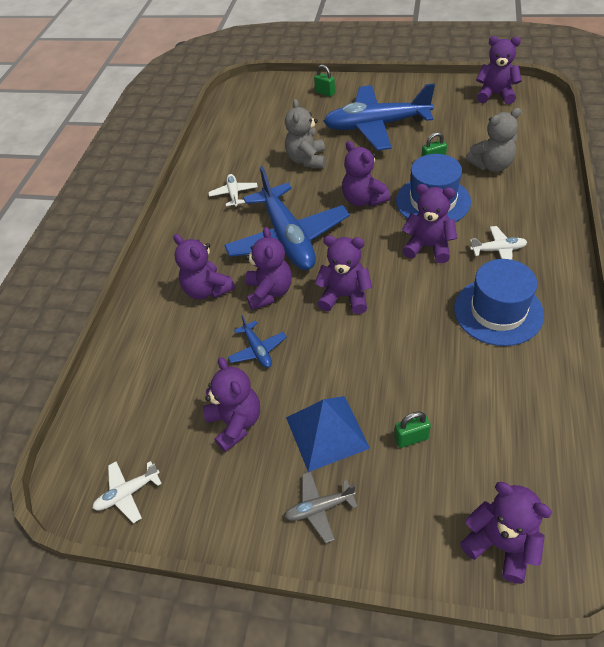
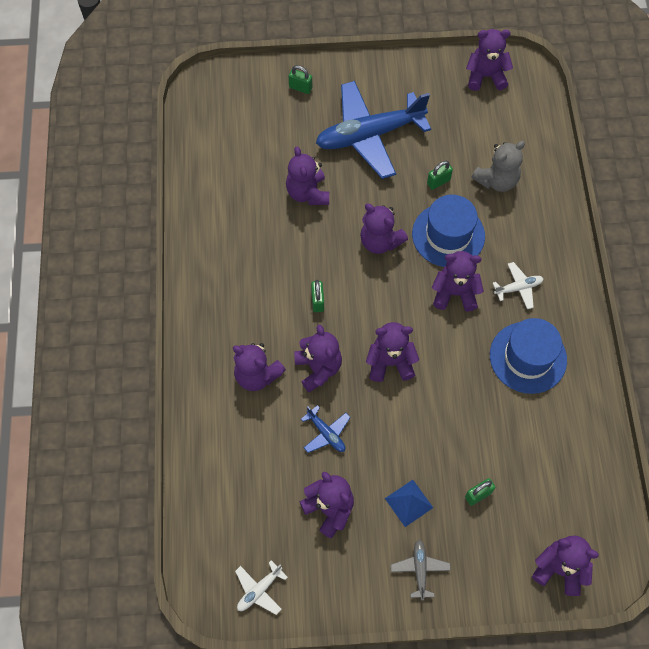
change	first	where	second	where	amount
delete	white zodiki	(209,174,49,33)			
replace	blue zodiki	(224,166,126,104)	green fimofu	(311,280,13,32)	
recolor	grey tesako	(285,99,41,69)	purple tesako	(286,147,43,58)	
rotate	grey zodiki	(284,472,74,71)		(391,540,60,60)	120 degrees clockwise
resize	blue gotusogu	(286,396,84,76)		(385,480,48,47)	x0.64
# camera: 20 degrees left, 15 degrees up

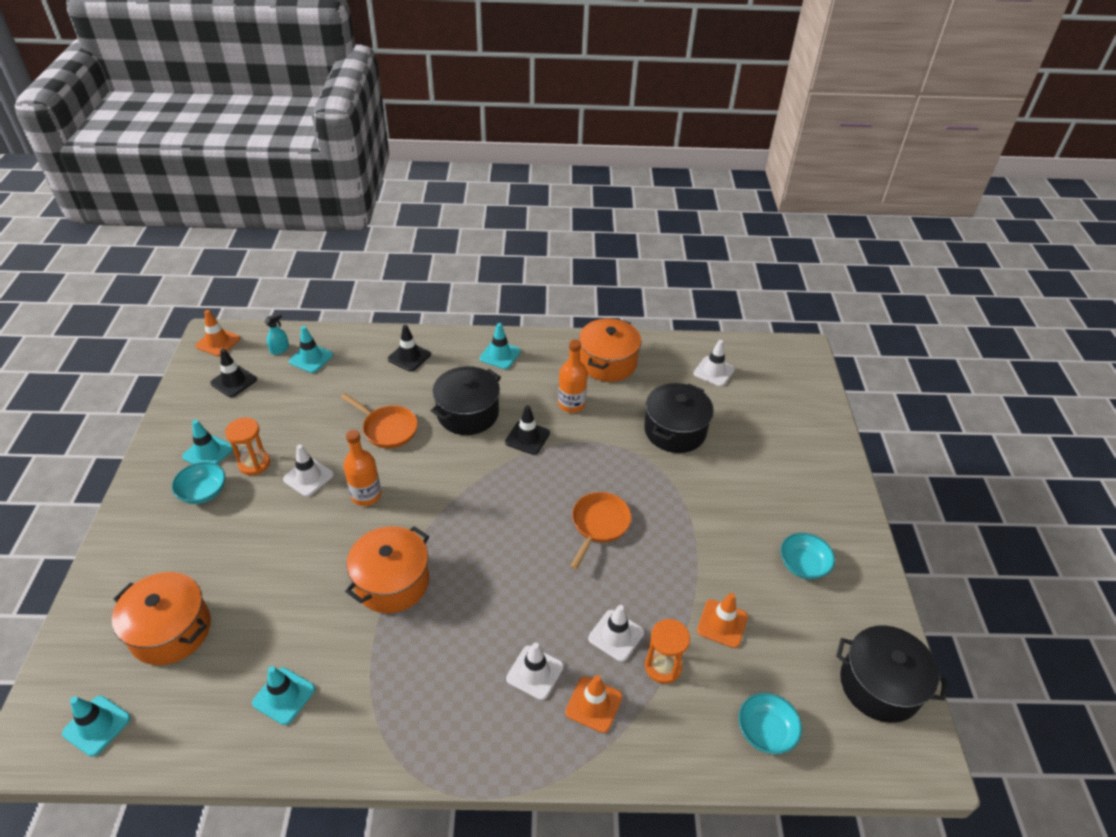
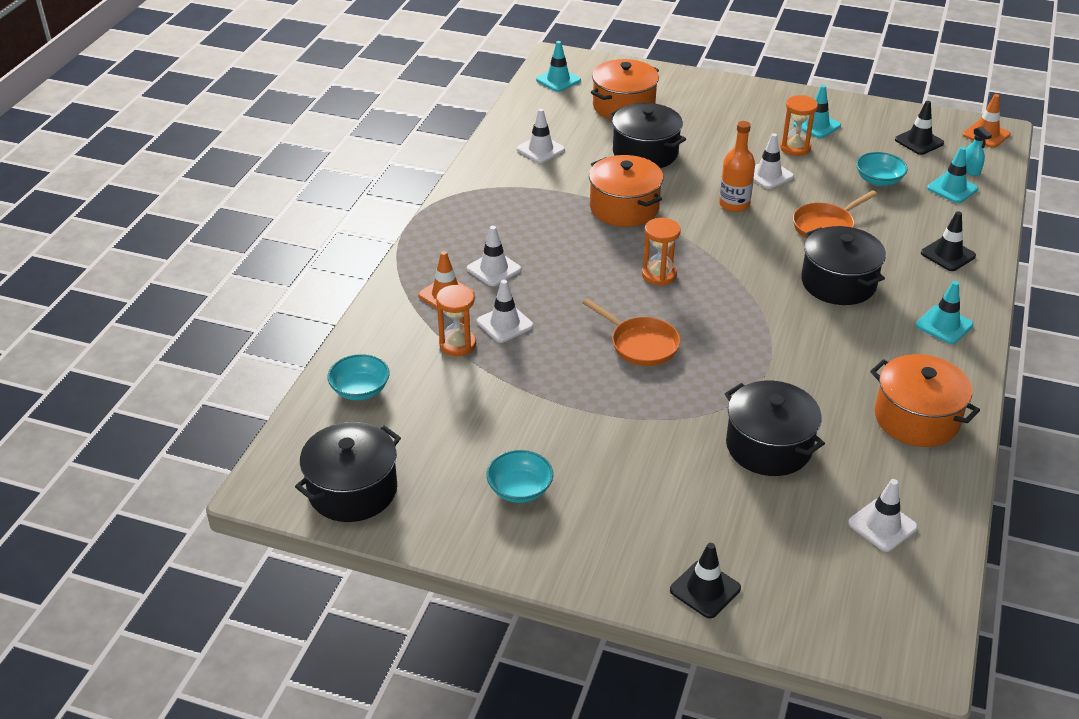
change	first	where	second	where	amount
delete	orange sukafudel	(558,339,29,74)			
delete	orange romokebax	(697,593,51,55)			
insert			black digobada	(609,103,77,65)	
insert			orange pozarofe	(642,218,39,68)	
move	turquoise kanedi	(172,462,54,42)		(856,152,52,34)	
move	black romokebax	(505,405,45,50)		(670,543,71,75)	
recolor	turquoise romokebax	(252,666,63,59)	white romokebax	(517,109,48,54)	
# camera: 110 degrees right, 5 degrees down

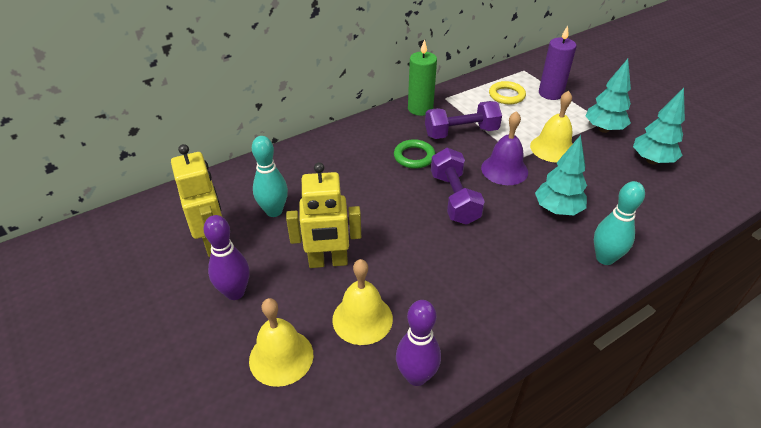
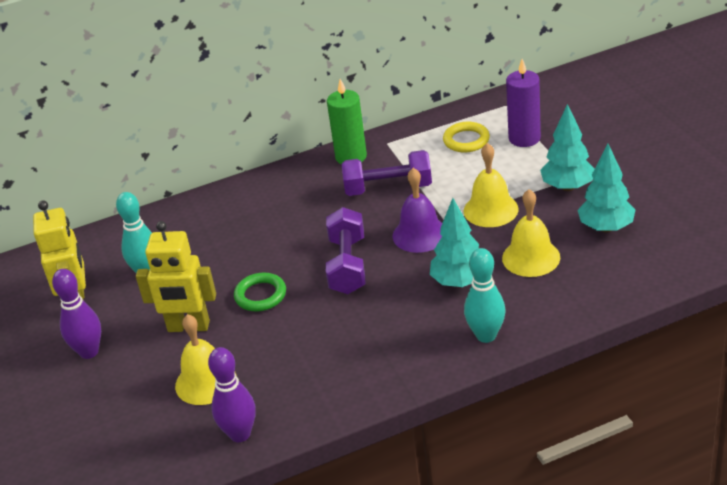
change	first	where	second	where	amount
move	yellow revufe	(249,298,64,89)		(502,189,58,88)	
move	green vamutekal	(394,139,41,30)		(234,273,52,39)	
# camera: 15 degrees right, 5 degrees down

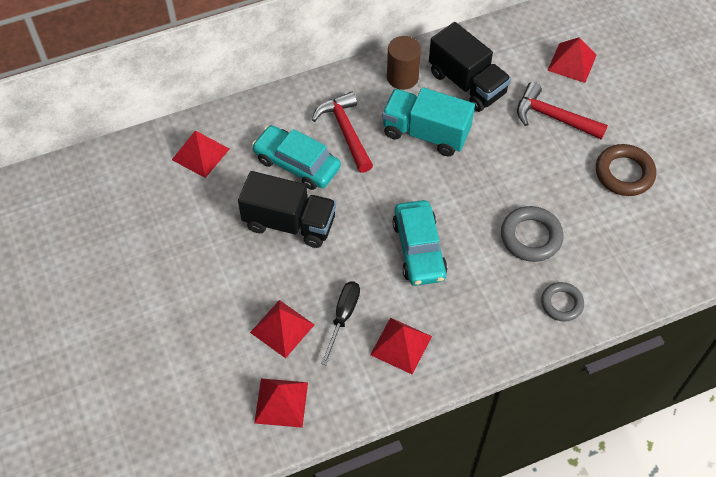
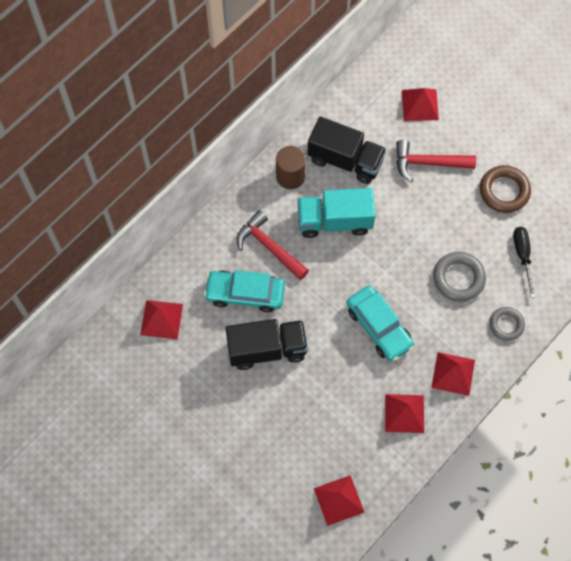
change	first	where	second	where	amount
move	red gotusogu	(250,300,64,58)		(431,352,44,44)	
move	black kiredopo	(321,281,39,84)		(513,227,22,71)	
# camera: 25 degrees left, 10 degrees up

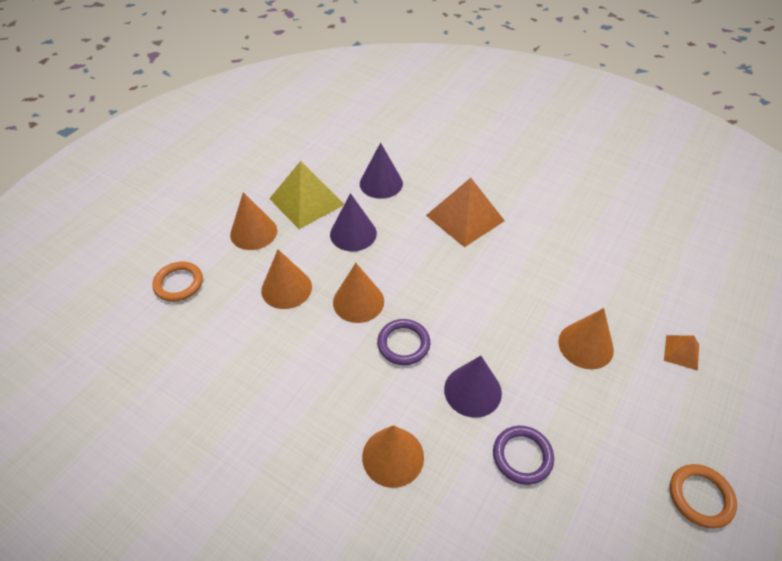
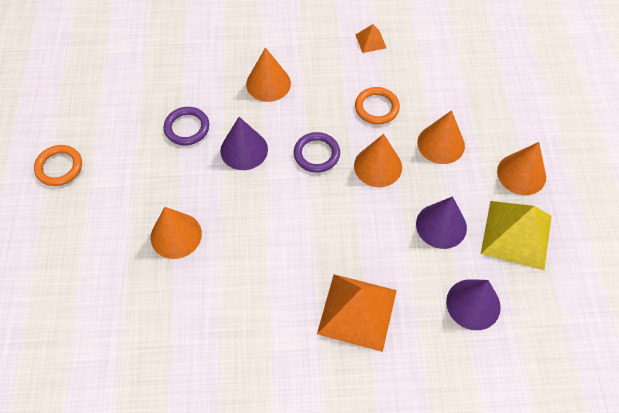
change	first	where	second	where	amount
move	orange vamutekal	(152,262,51,40)		(355,87,45,37)	
move	orange gotusogu	(664,335,35,36)		(355,24,31,29)	
# camera: 145 degrees right, 10 degrees up

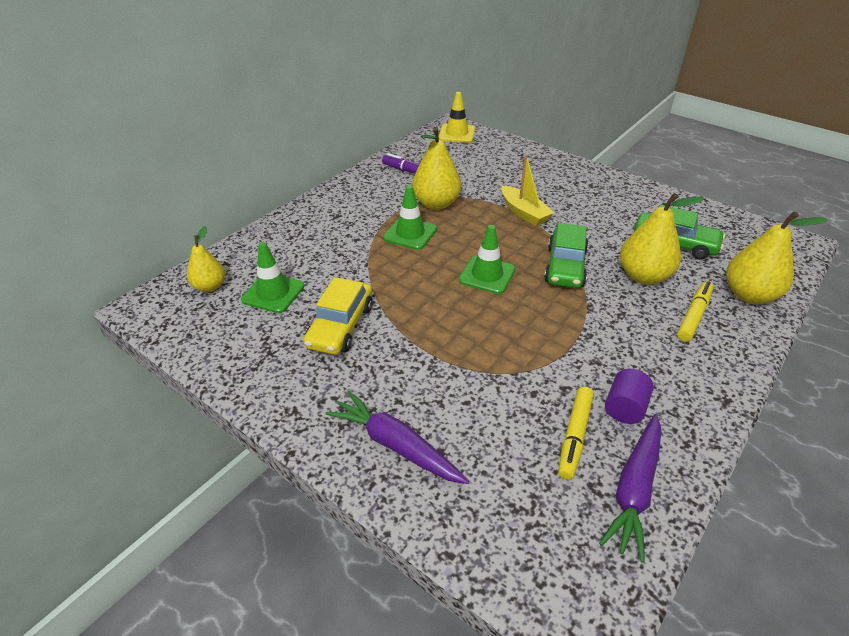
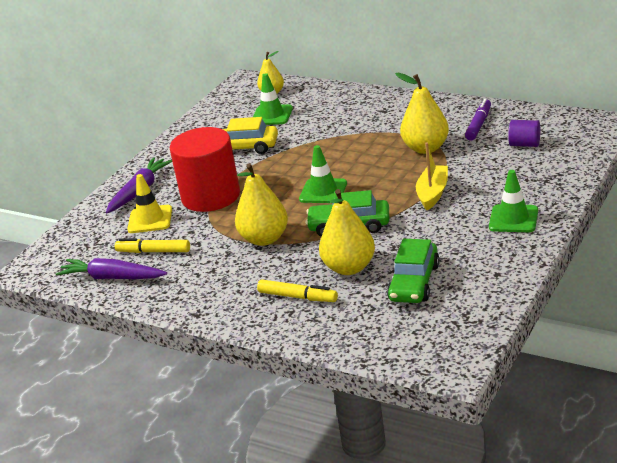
change	first	where	second	where	amount
insert			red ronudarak	(170,127,70,85)	
move	green romokebax	(383,185,54,65)		(489,170,49,62)	
move	yellow romokebax	(439,92,36,51)		(127,174,45,59)	
move	purple ronudarak	(605,369,49,55)		(508,120,32,27)	
move	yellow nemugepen	(726,211,102,93)		(235,163,53,83)	
rotate	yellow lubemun	(501,154,53,72)		(416,142,32,68)	150 degrees clockwise
# camera: 85 degrees right, 10 degrees down

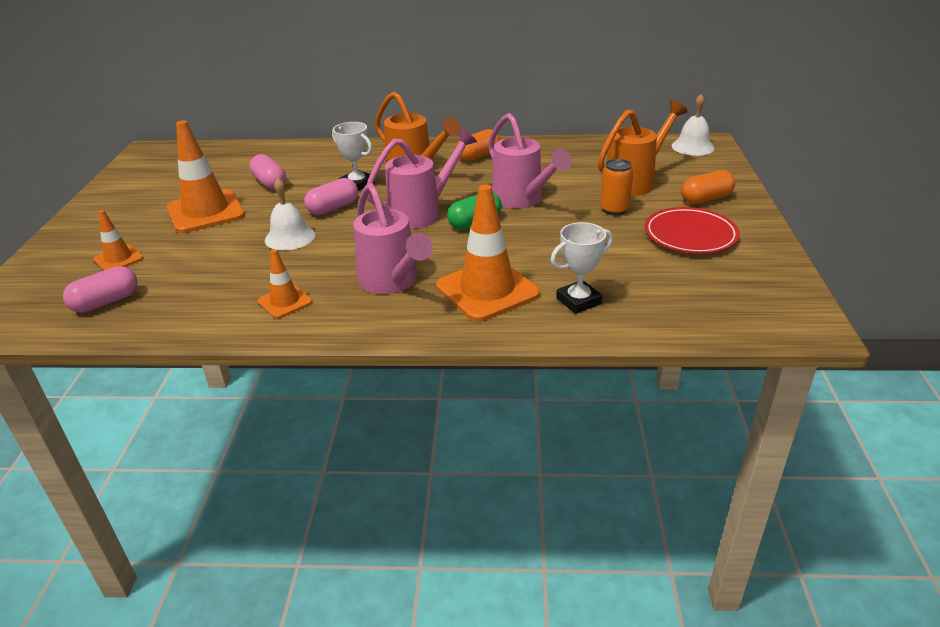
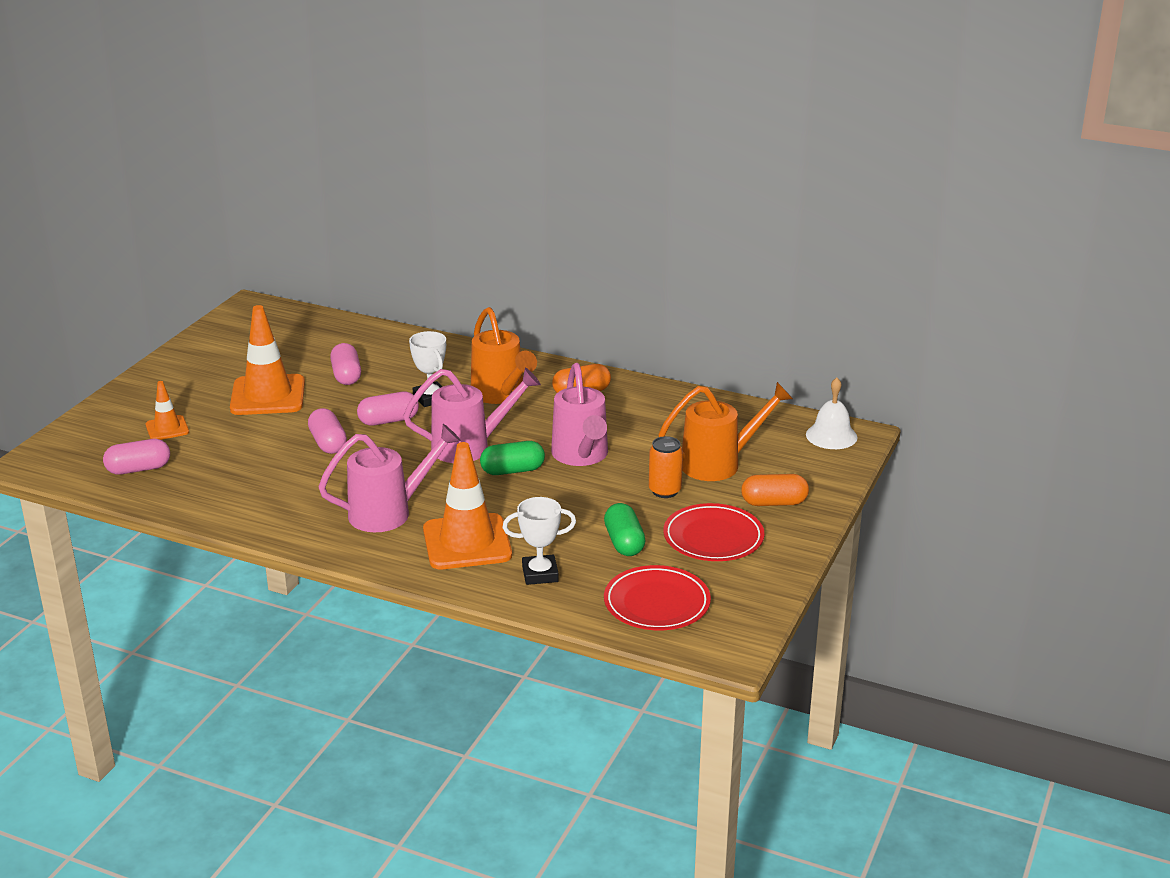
change	first	where	second	where	amount
delete	orange romokebax	(258,249,54,69)			
insert			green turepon	(604,503,42,53)	
insert			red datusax	(604,565,107,65)	
replace	white revufe	(265,178,50,72)	pink turepon	(308,408,39,46)	
rotate	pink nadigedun	(353,183,80,111)		(318,424,143,108)	105 degrees counterclockwise
# camera: 20 degrees right, 5 degrees down

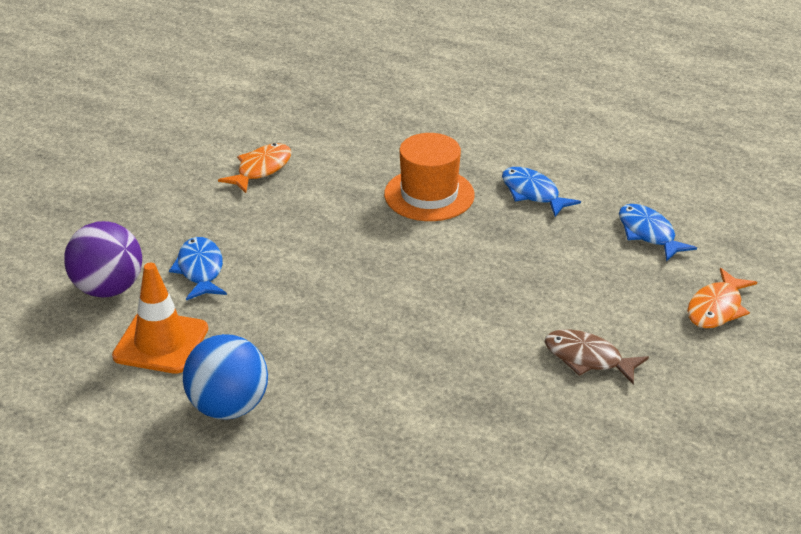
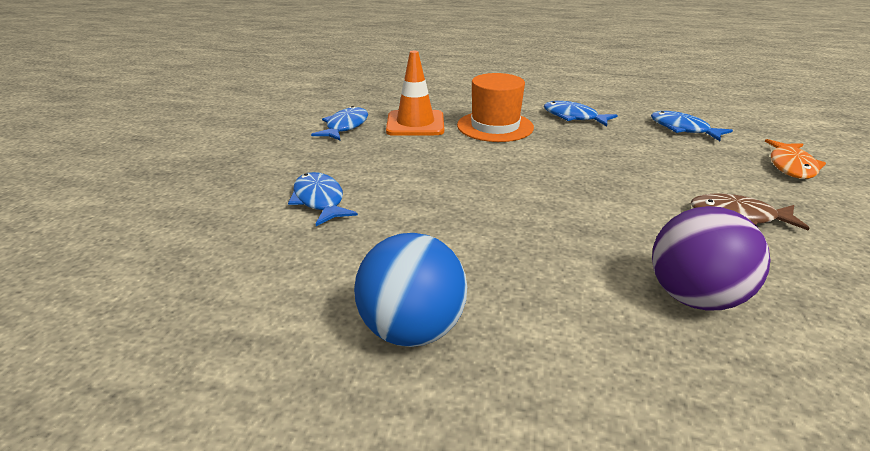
change	first	where	second	where	amount
move	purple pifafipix	(64,221,78,77)		(652,206,118,105)	
move	orange romokebax	(112,263,96,111)		(386,51,58,85)	
recolor	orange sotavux	(218,143,73,50)	blue sotavux	(311,106,57,35)	
# camera: 15 degrees left, 5 degrees down

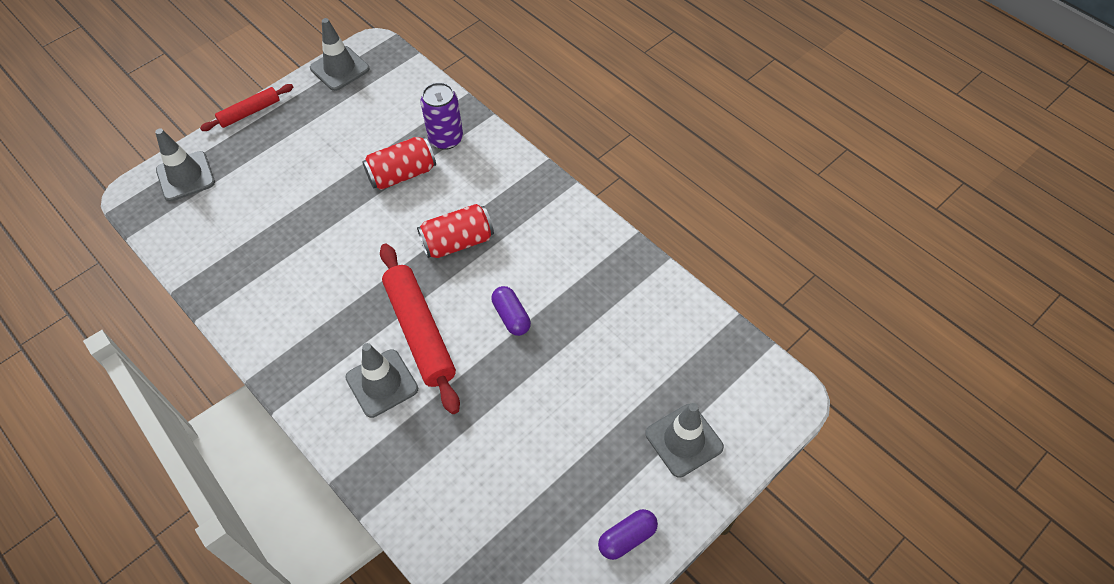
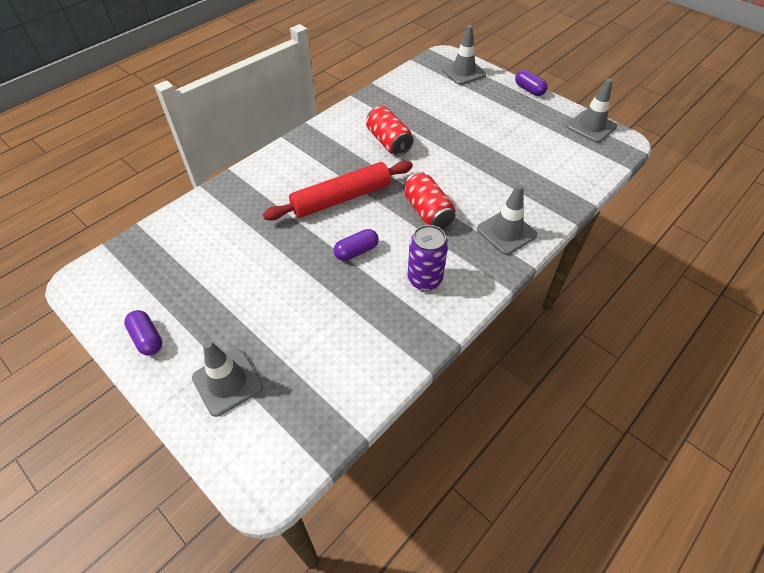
change	first	where	second	where	amount
move	grey romokebax	(345,343,73,75)		(477,184,60,71)	
move	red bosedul	(362,137,74,53)		(366,106,47,50)	
move	purple bosedul	(420,82,43,68)		(407,225,41,66)	
replace	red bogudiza	(200,84,93,47)	purple turepon	(515,70,33,26)	
# camera: 85 degrees right, 5 degrees down

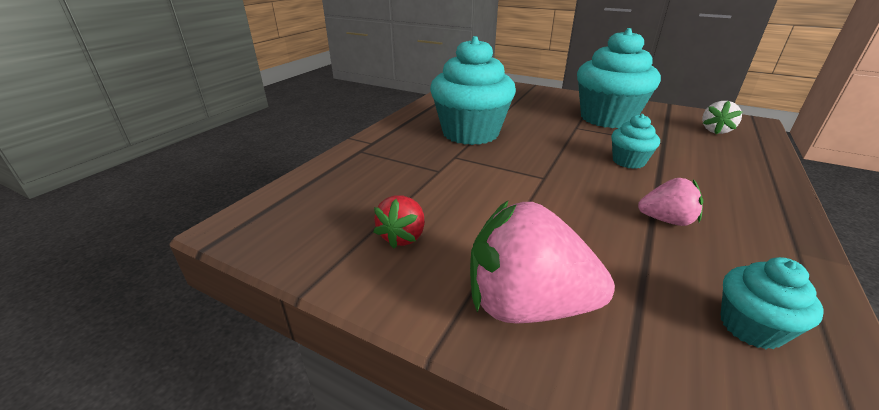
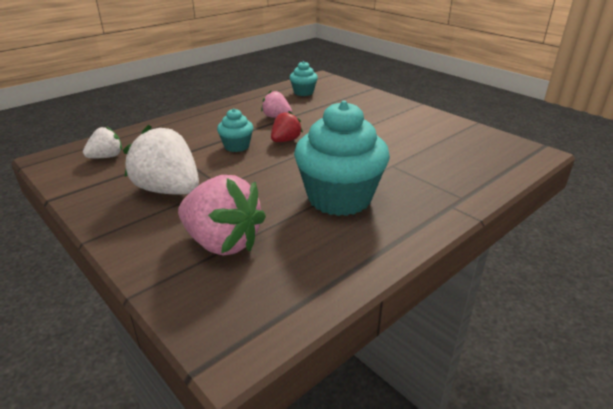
change	first	where	second	where	amount
move	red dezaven	(373,195,52,54)		(271,111,32,31)	
move	pink dezaven	(470,200,145,123)		(178,175,88,80)	
replace	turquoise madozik	(577,28,84,100)	white dezaven	(123,125,76,69)	
# camera: 160 degrees left, 0 degrees up

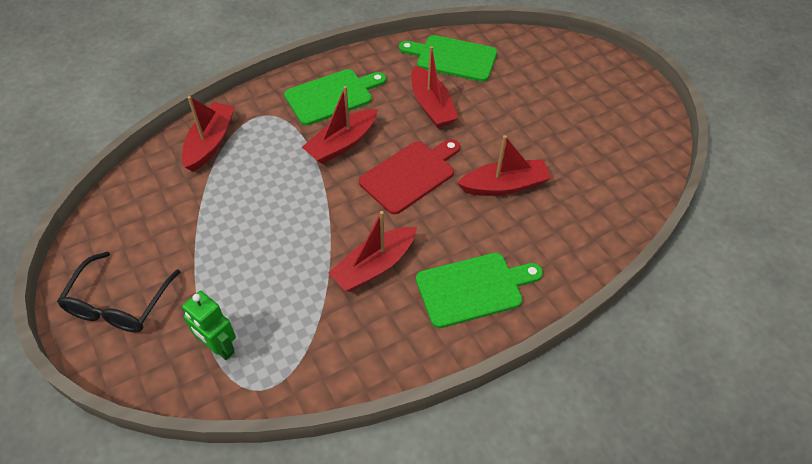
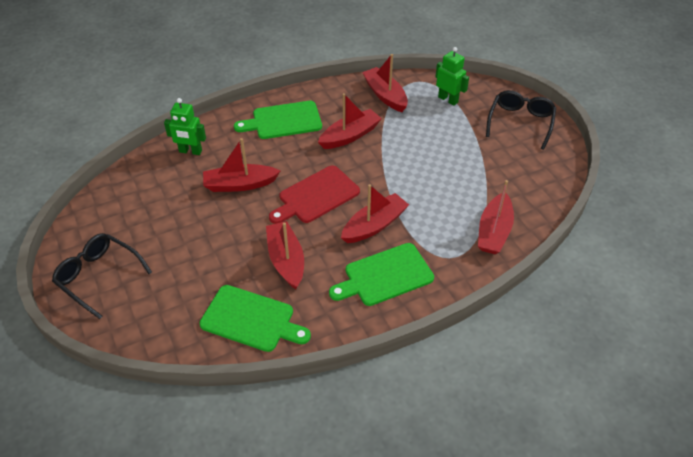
change	first	where	second	where	amount
insert			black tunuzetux	(52,233,100,86)	
insert			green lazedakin	(164,98,42,57)	
insert			red lubemun	(362,54,46,58)	
# camera: 175 degrees left, 5 degrees down

